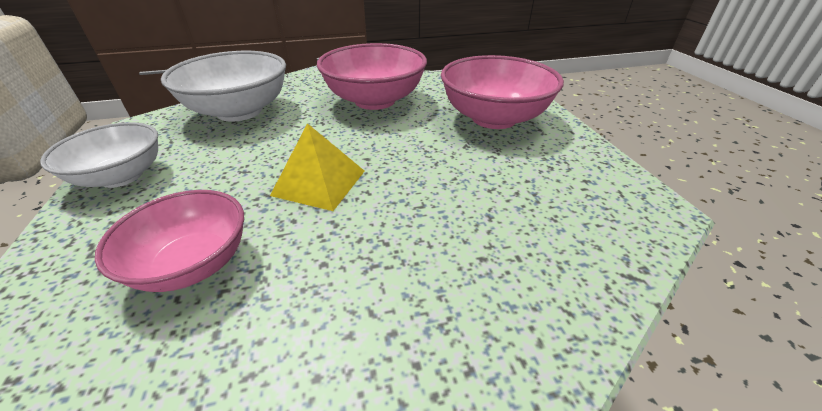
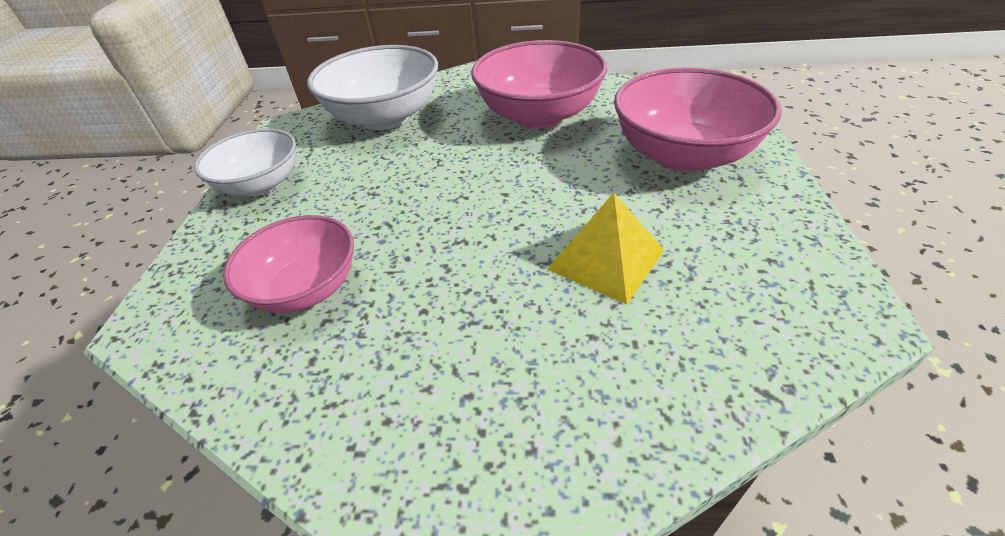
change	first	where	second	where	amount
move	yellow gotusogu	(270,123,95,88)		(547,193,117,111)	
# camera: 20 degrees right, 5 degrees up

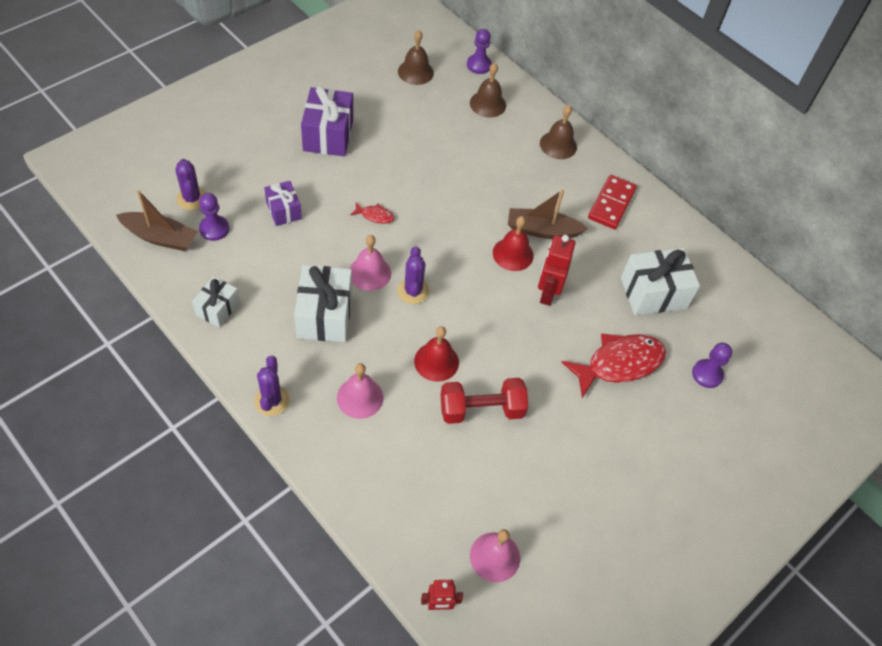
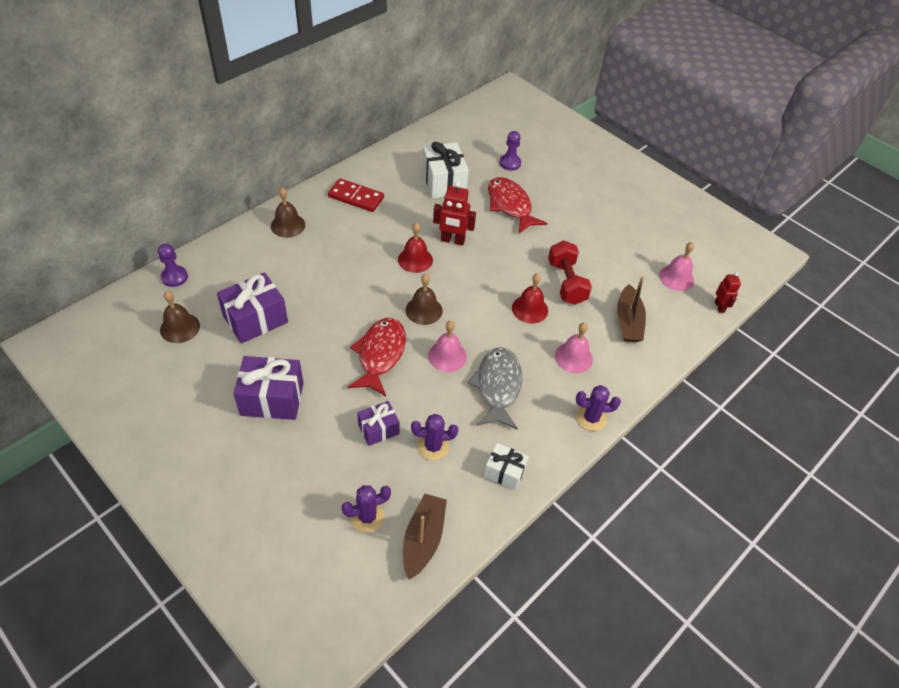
change	first	where	second	where	amount
delete	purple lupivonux	(199,193,30,48)			
insert			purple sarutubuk	(217,272,71,72)	
move	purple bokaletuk	(397,246,32,58)		(411,414,47,46)	
move	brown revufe	(470,63,36,55)		(406,274,37,51)	
move	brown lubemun	(508,189,80,50)		(617,276,29,66)	
replace	white sarutubuk	(294,265,58,77)	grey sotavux	(468,347,54,83)	
resize	red sotavux	(350,202,44,22)		(348,318,58,78)	x2.25
# camera: 90 degrees left, 5 degrees down

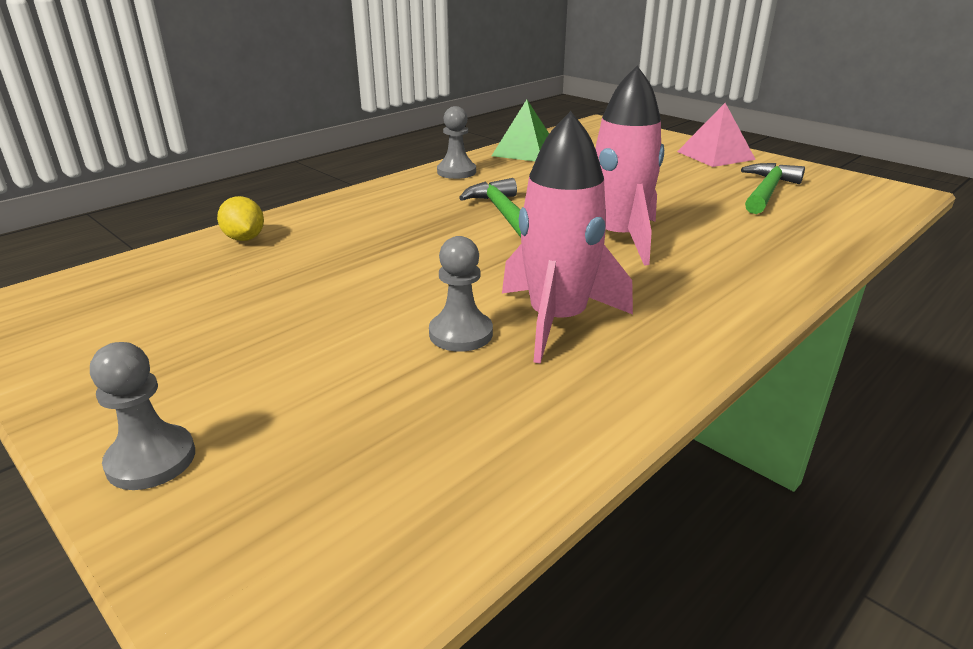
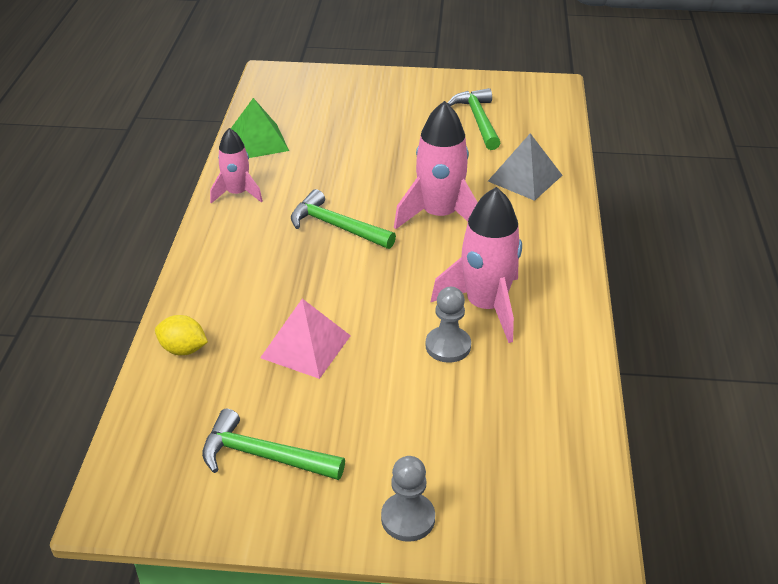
change	first	where	second	where	amount
insert			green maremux	(202,409,143,71)	
insert			grey gotusogu	(488,133,75,68)	
move	pink gotusogu	(677,103,79,64)		(260,299,91,80)	
replace	grey lupivonux	(437,106,39,73)	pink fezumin	(210,128,53,75)	
# camera: 40 degrees left, 10 degrees up

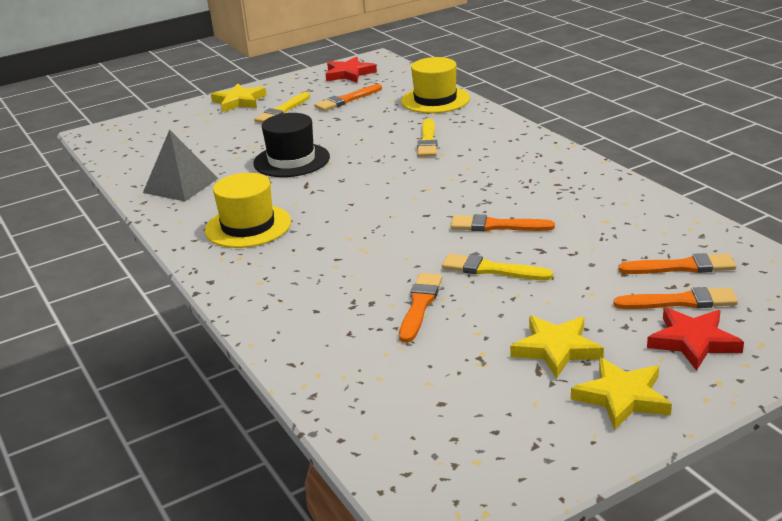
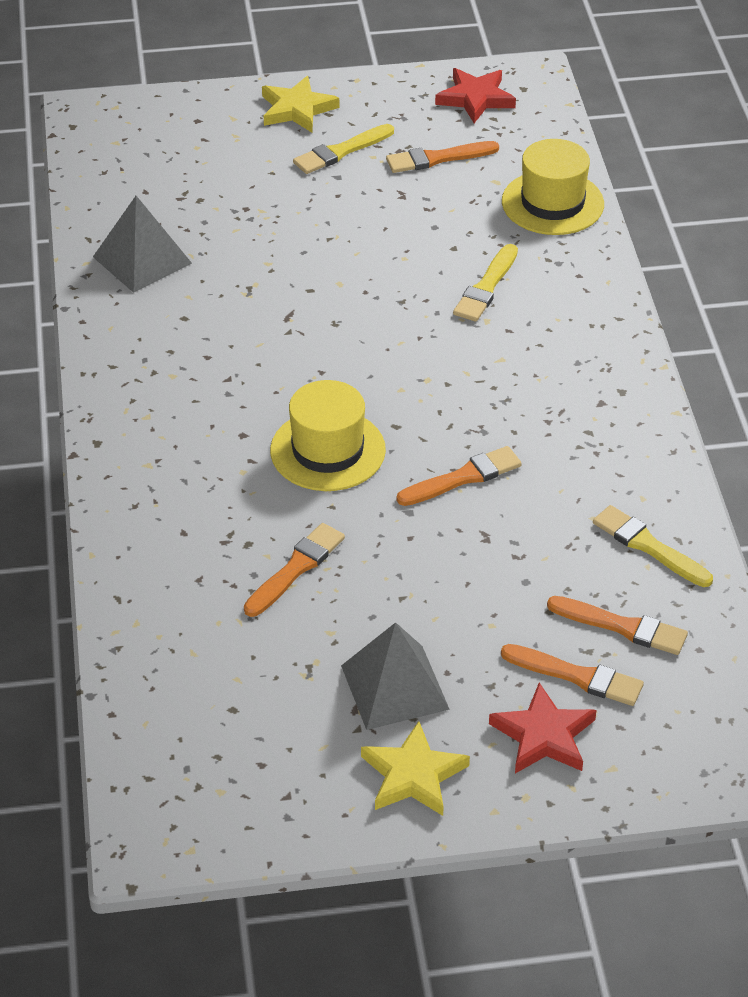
change	first	where	second	where	amount
delete	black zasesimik	(254,113,76,64)			
move	yellow zasesimik	(205,173,86,75)		(270,380,116,111)	
move	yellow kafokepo	(442,254,111,26)		(593,505,120,82)	
replace	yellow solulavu	(510,316,94,62)	grey gotusogu	(341,622,109,108)	
rotate	orange kafokepo	(451,214,104,17)		(397,446,125,60)	120 degrees clockwise
# camera: 20 degrees right, 15 degrees up

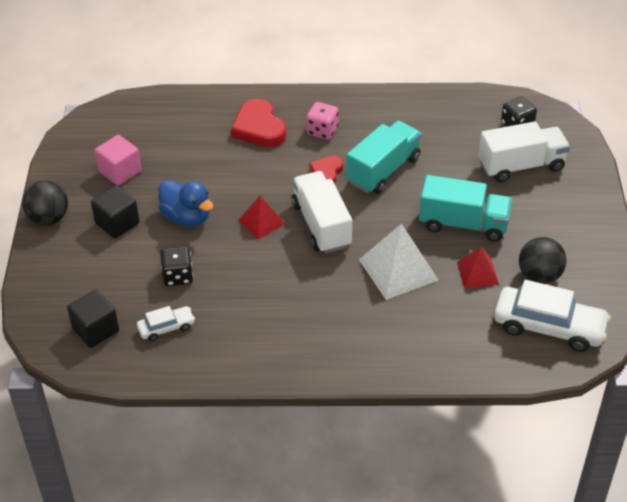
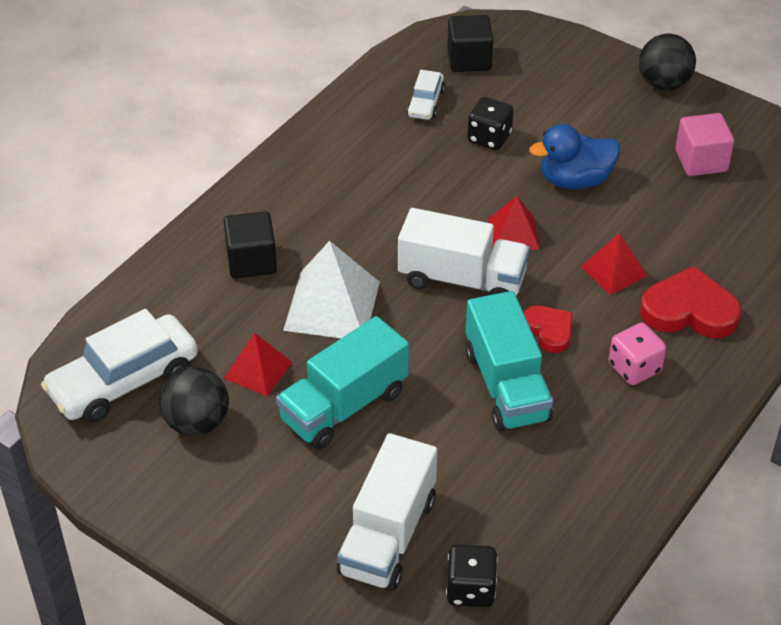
change	first	where	second	where	amount
insert			red gotusogu	(581,233,67,62)	
move	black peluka	(91,185,48,54)		(223,211,54,67)	
# camera: 125 degrees right, 0 degrees up

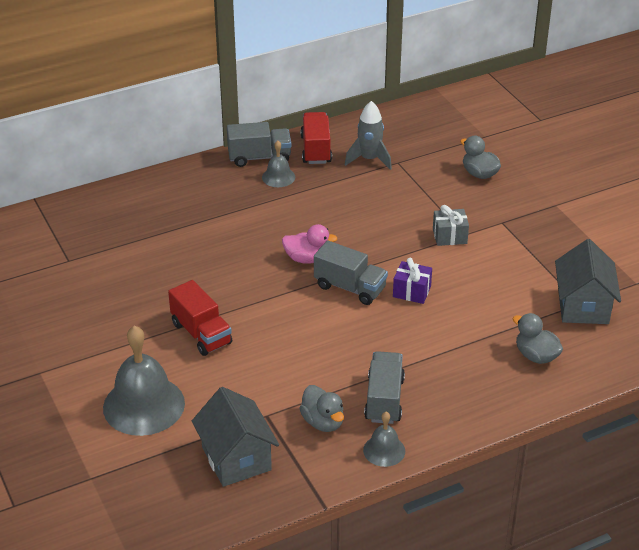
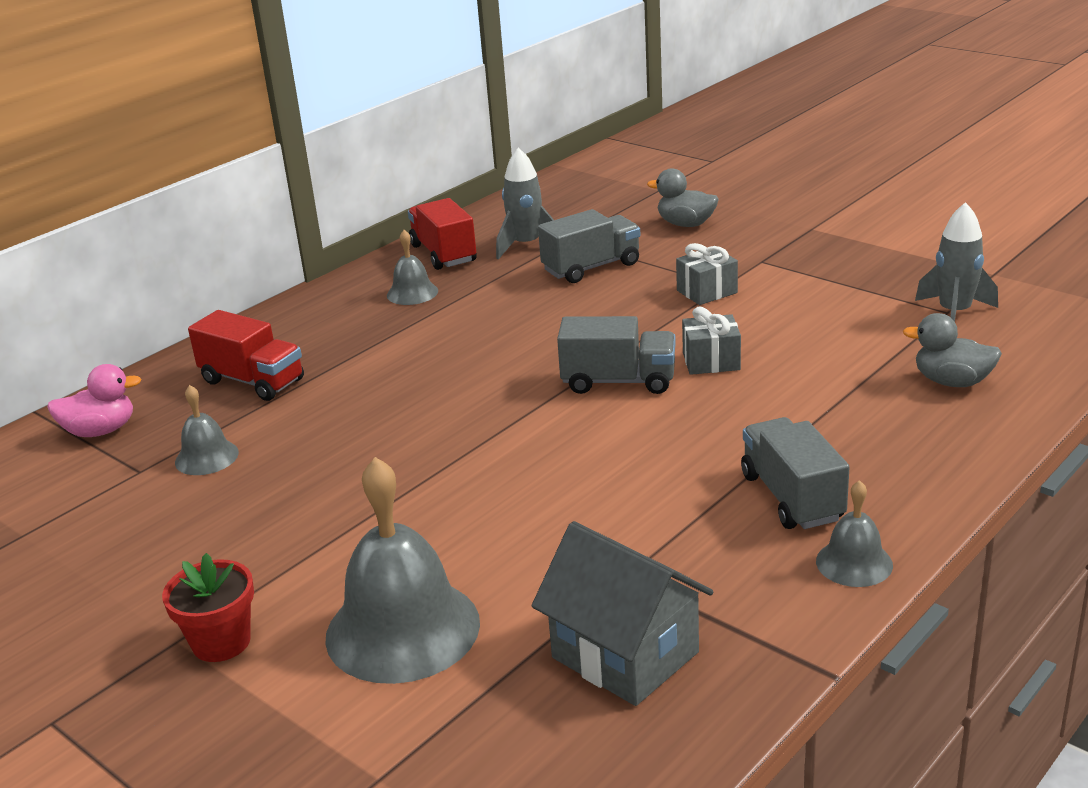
change	first	where	second	where	amount
delete	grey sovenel	(300,385,44,47)			
insert			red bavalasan	(162,553,92,109)	
insert			grey revufe	(175,385,64,90)	
move	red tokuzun	(168,280,64,76)		(188,310,116,91)	
move	grey tokuzun	(227,122,64,45)		(538,209,102,74)	
move	pink sovenel	(282,224,55,40)		(47,364,95,73)	
replace	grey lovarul	(555,239,66,85)	grey fezumin	(915,202,83,120)	
recolor	purple sarutubuk	(393,258,39,46)	grey sarutubuk	(682,307,59,68)	
# camera: 20 degrees left, 10 degrees down

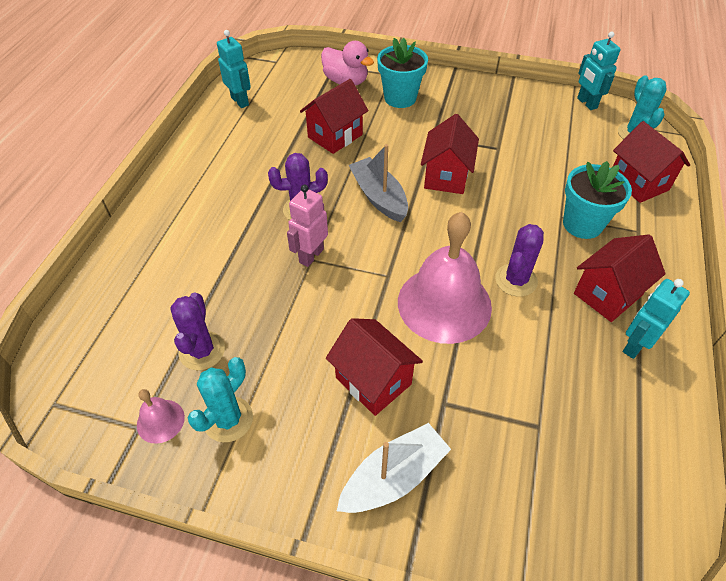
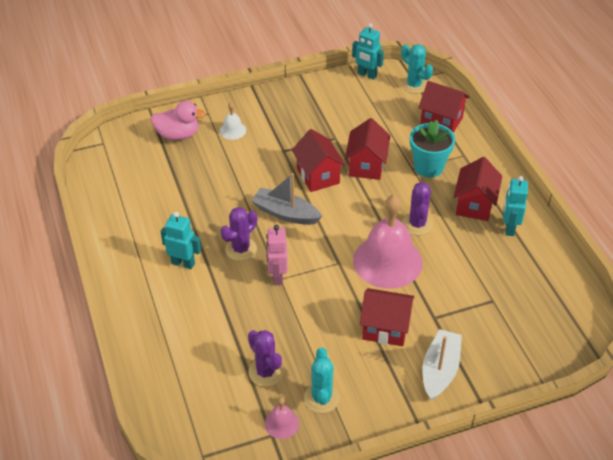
change	first	where	second	where	amount
move	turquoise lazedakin	(217,30,34,78)		(161,212,40,57)	
move	red lovarul	(300,79,68,75)		(345,118,45,62)	
replace	turquoise bavalasan	(377,38,51,70)	white revufe	(220,102,26,38)	
# camera: 35 degrees left, 5 degrees down

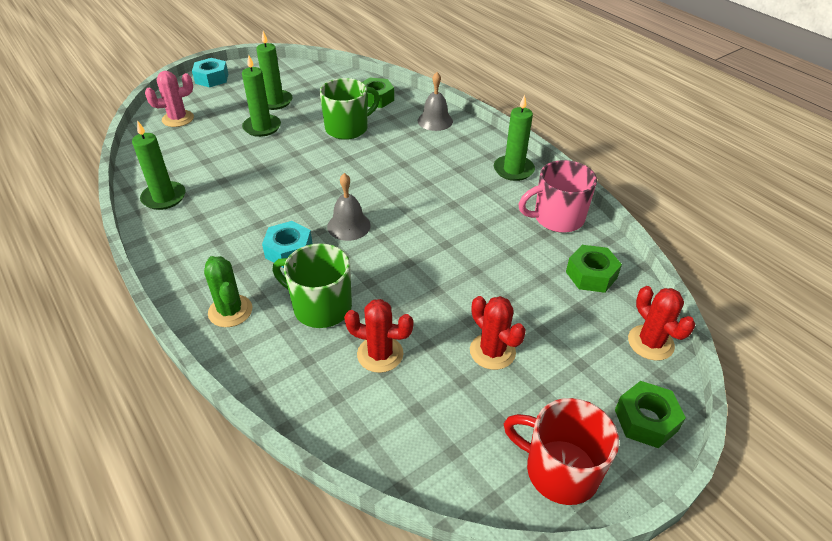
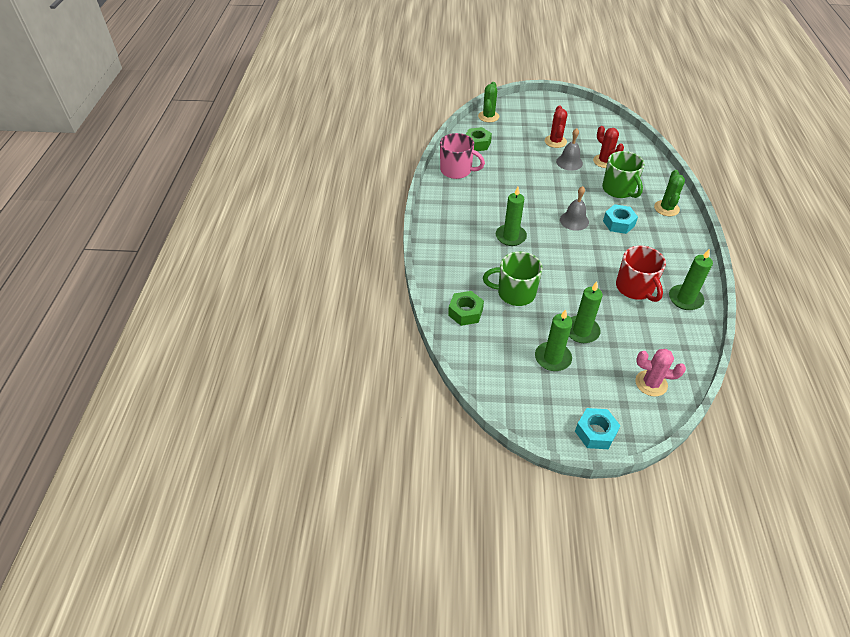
change	first	where	second	where	amount
delete	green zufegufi	(615,381,71,67)			
move	grey revufe	(418,72,35,59)		(556,128,27,43)	
move	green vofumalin	(494,95,41,86)		(496,187,31,59)	
move	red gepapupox	(504,398,115,107)		(616,245,50,57)	
recolor	red bokaletuk	(628,286,67,75)	green bokaletuk	(478,82,21,40)	
# camera: 140 degrees left, 5 degrees up

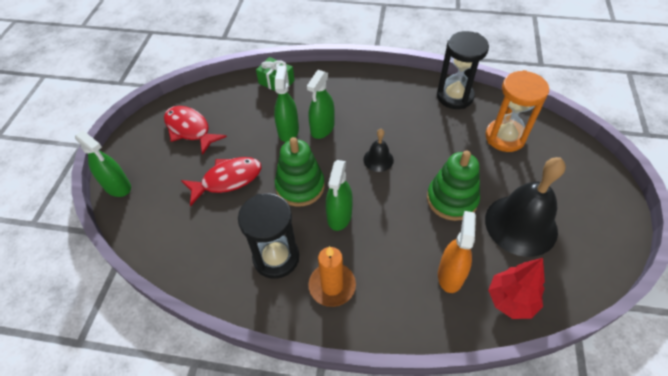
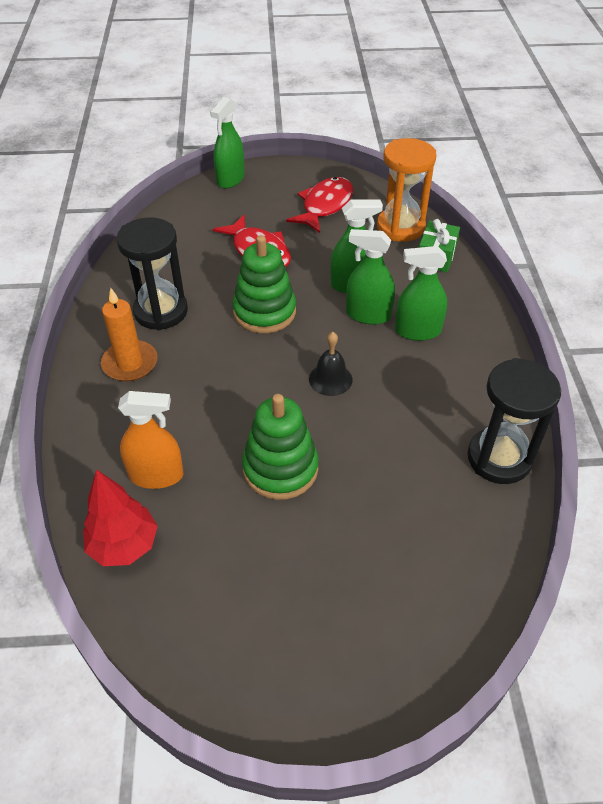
change	first	where	second	where	amount
delete	black revufe	(485,157,81,100)			
move	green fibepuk	(326,160,27,71)		(395,246,52,95)	
move	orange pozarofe	(485,70,64,82)		(377,138,59,104)	
# camera: 75 degrees right, 5 degrees down

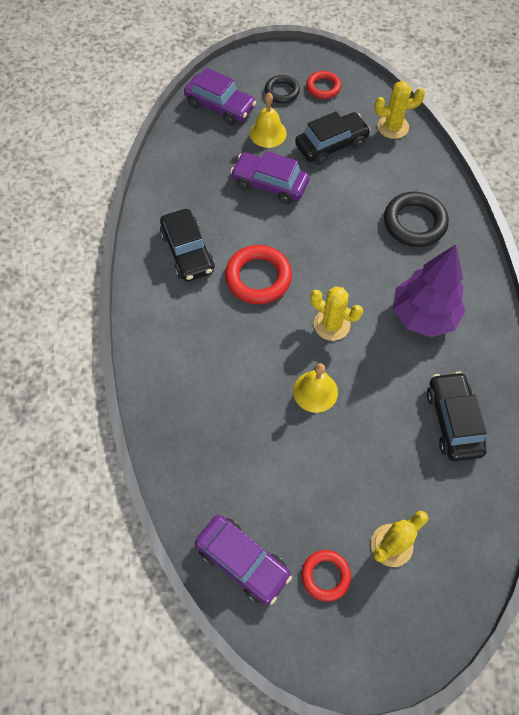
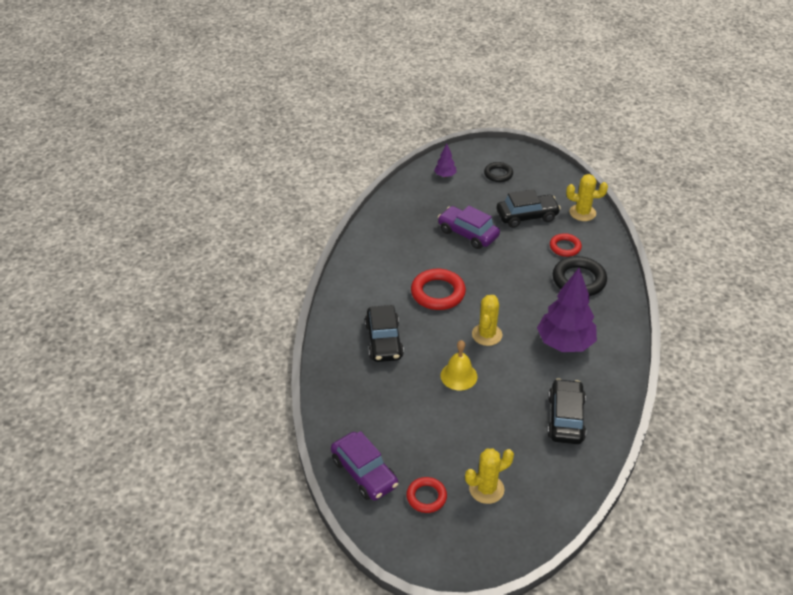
change	first	where	second	where	amount
delete	yellow revufe	(250,92,37,56)			
move	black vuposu	(160,209,55,72)		(365,305,39,57)	
move	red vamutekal	(306,71,35,28)		(550,233,32,24)	
replace	purple vuposu	(184,68,72,57)	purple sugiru	(434,143,23,35)	
rotate	yellow bokaletuk	(310,287,53,54)		(472,295,30,51)	60 degrees clockwise
# camera: 15 degrees right, 20 degrees down

